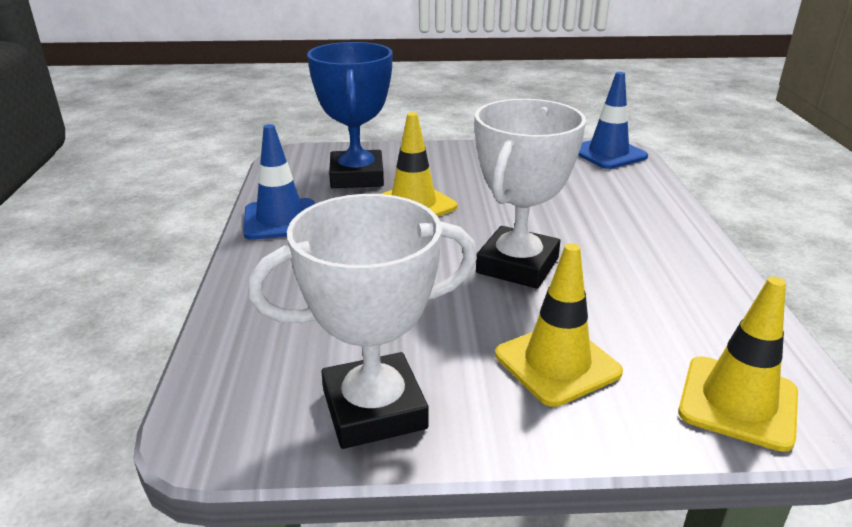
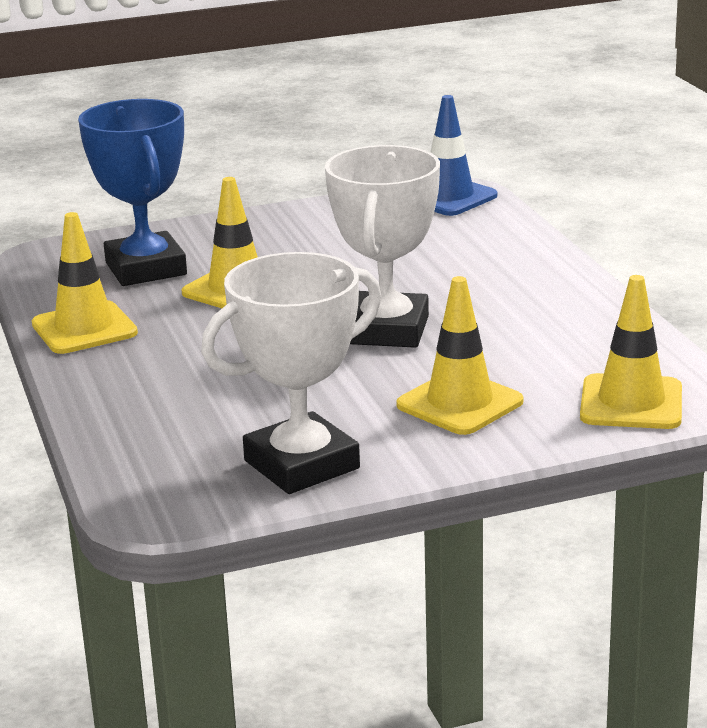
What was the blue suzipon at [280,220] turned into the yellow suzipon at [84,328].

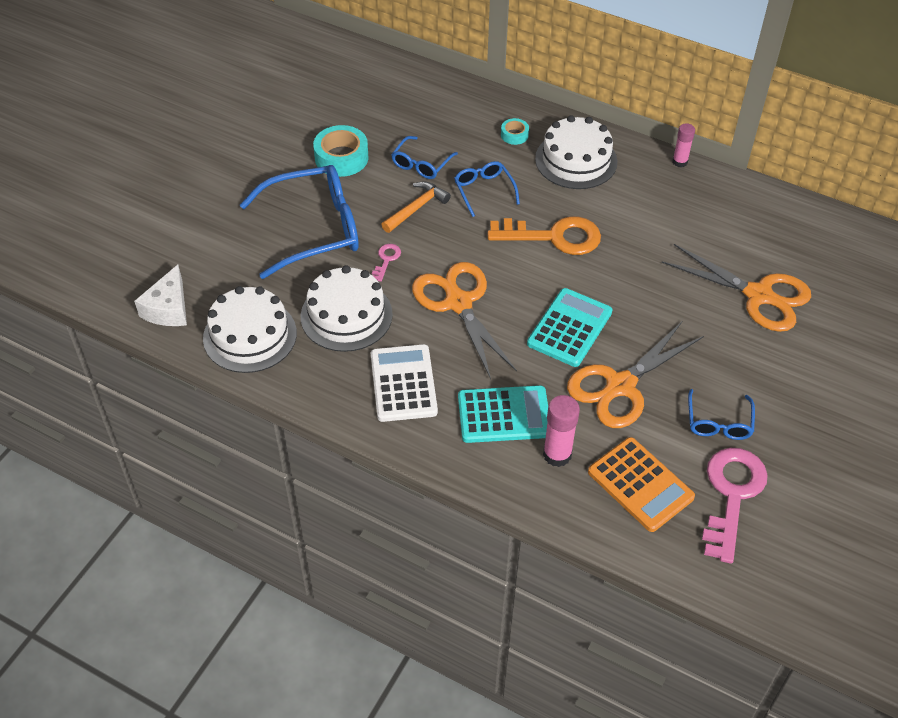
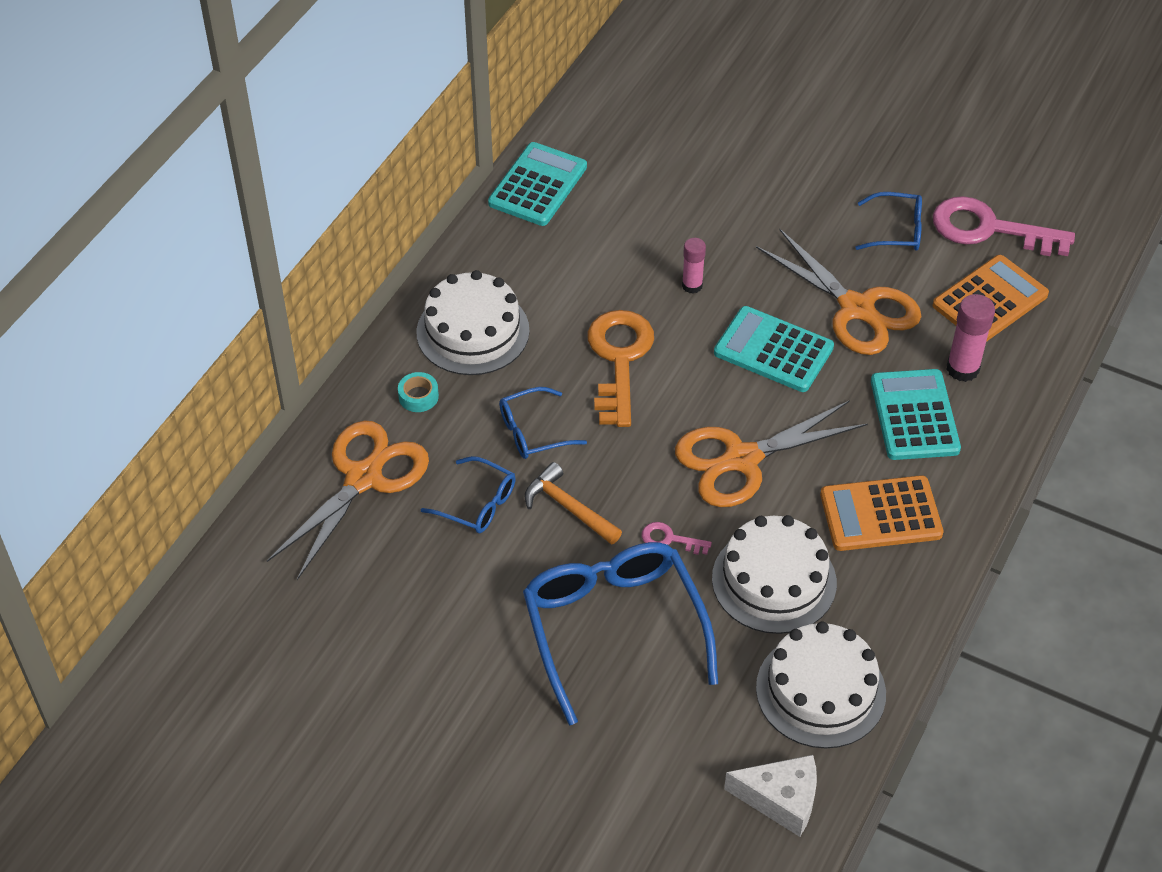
The second view lost the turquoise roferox at [341,158].
What was the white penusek at [403,383] turned into the orange penusek at [880,514].
The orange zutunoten ended up elsewhere, having gone from [758,295] to [363,478].
The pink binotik ended up elsewhere, having gone from [680,162] to [692,285].
The second view gained the turquoise penusek at [538,185].

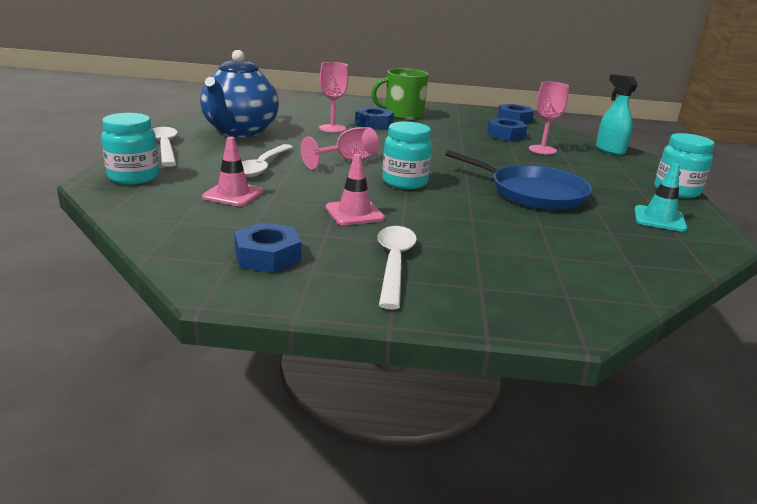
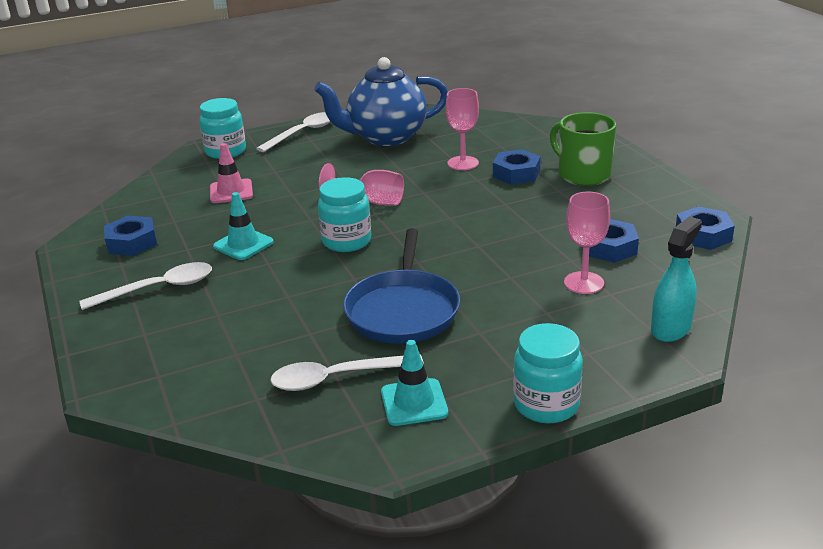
The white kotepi ended up elsewhere, having gone from [262,166] to [337,378].
What was the pink suzipon at [354,213] turned into the turquoise suzipon at [243,244].

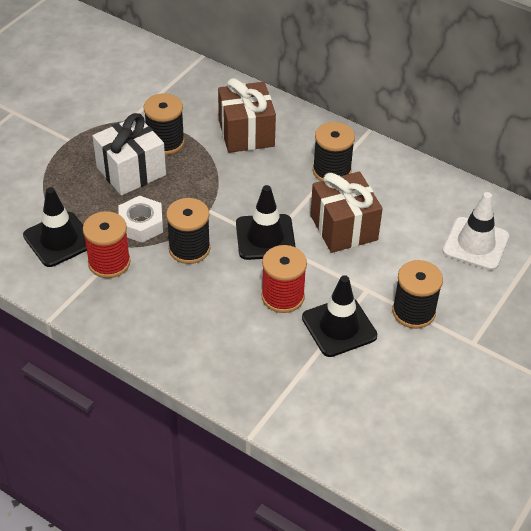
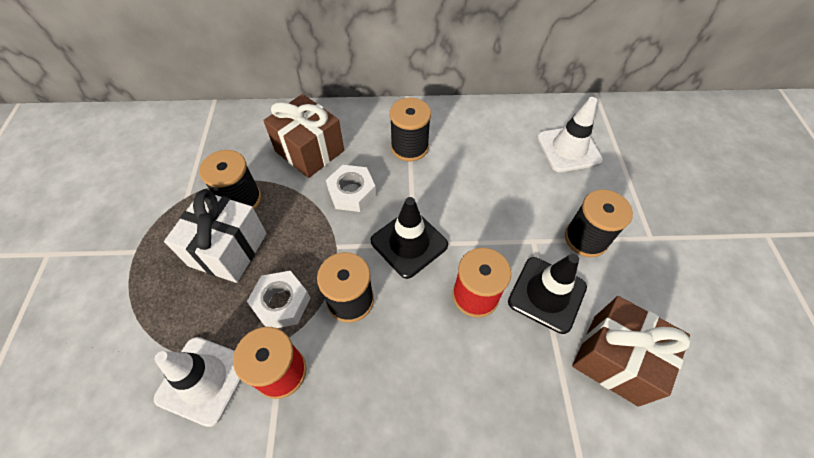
What was the black suzipon at [59,239] turned into the white suzipon at [203,380].
The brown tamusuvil ended up elsewhere, having gone from [343,228] to [615,359].
The second view gained the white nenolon at [352,193].

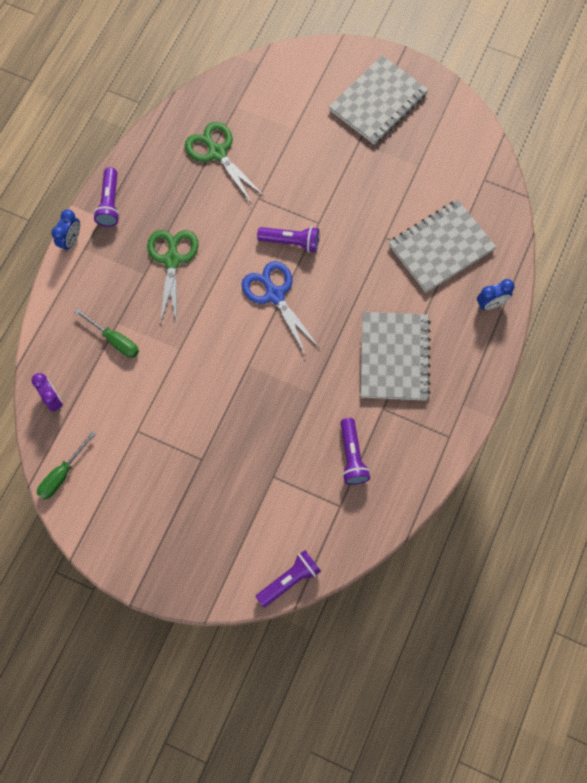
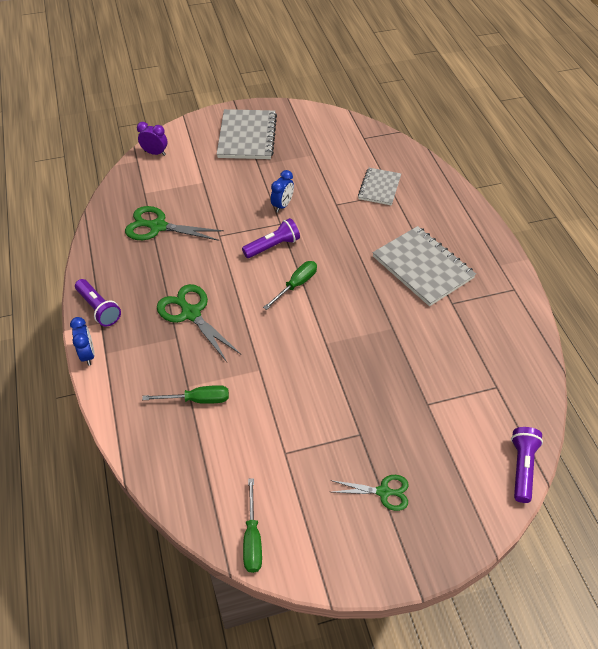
The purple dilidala ended up elsewhere, having gone from [53,400] to [155,153].
Where the blue zutunoten stood at [275,295], the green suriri came to stand at [296,285].
The second view lost the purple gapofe at [352,456].
The size of the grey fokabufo at [441,247] changed by a factor of 0.60.
The blue dilidala ended up elsewhere, having gone from [490,304] to [282,205].
The second view gained the green zutunoten at [383,492].

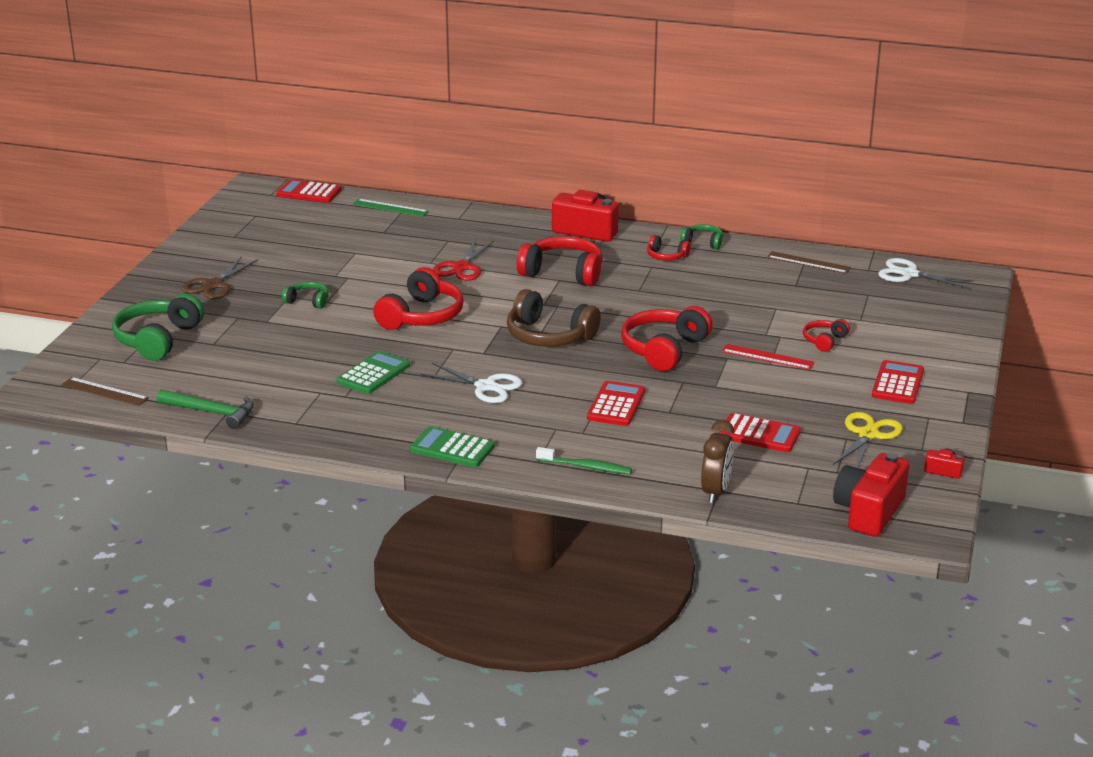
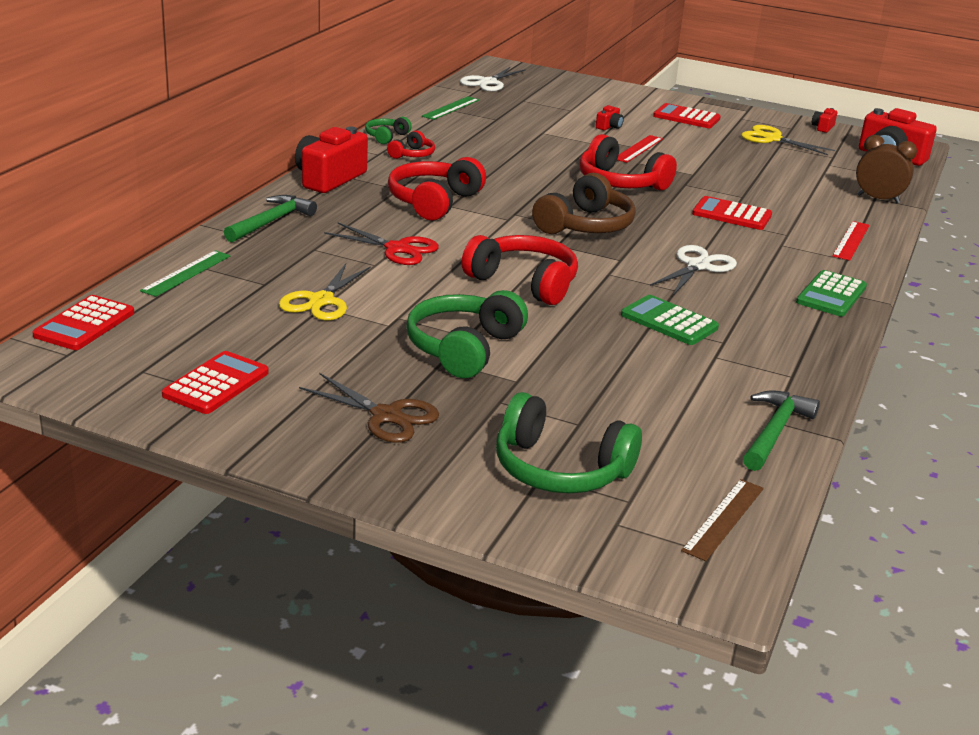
The size of the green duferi at [308,301] changed by a factor of 1.94.
Where the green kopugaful stood at [586,467], the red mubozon came to stand at [851,240].
The red penusek ended up elsewhere, having gone from [759,434] to [216,384].
What was the brown mubozon at [808,262] turned into the green mubozon at [451,108].
Where the red duferi stood at [824,341], the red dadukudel came to stand at [609,126].
The second view gained the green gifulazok at [271,222].
The second view gained the yellow zutunoten at [321,301].

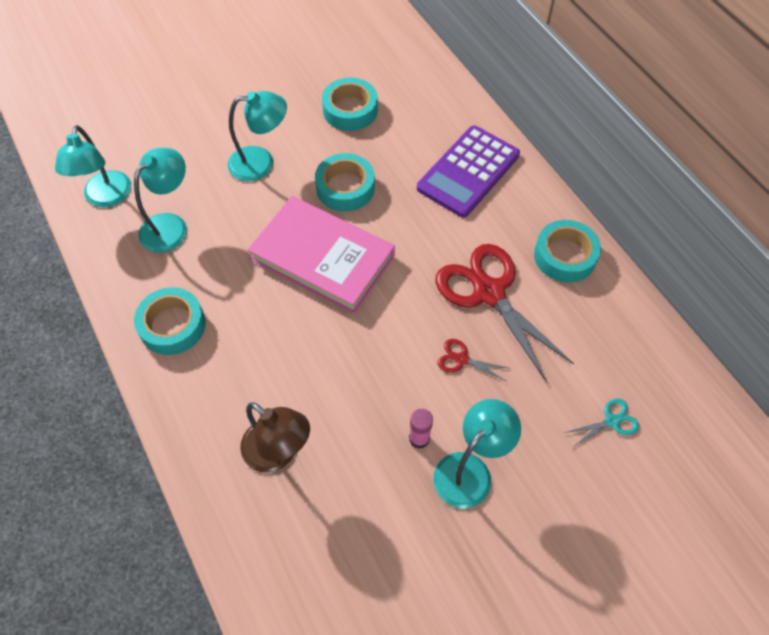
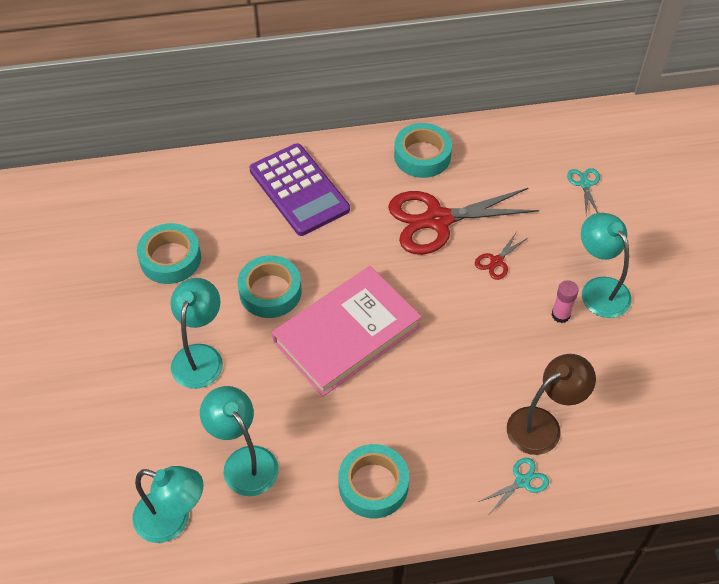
The second view gained the turquoise zutunoten at [522,481].

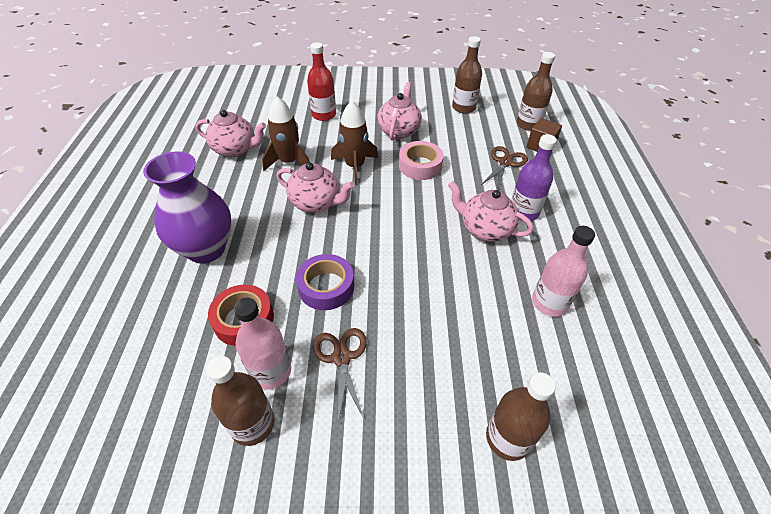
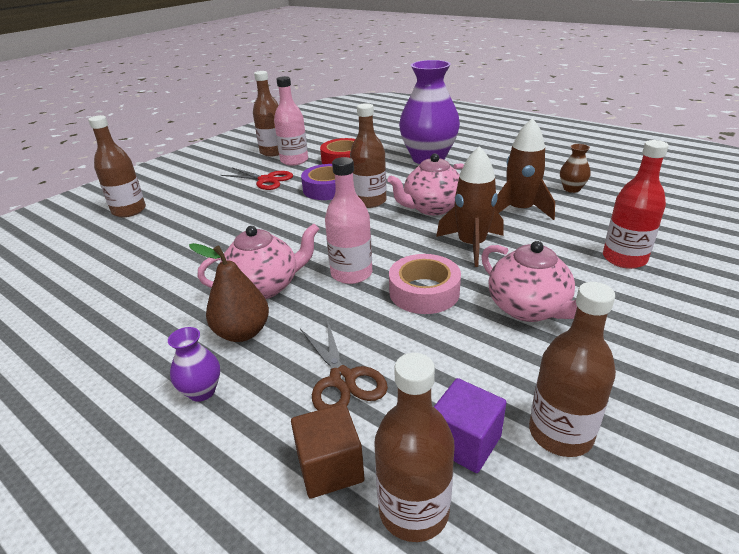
Where the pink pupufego stood at [235,149], the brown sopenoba came to stand at [571,189].
What was the brown zutunoten at [341,357] turned into the red zutunoten at [266,180].
Where the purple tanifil stood at [524,211], the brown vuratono came to stand at [242,332].
The pink tanifil ended up elsewhere, having gone from [549,302] to [351,273].
The second view gained the purple sopenoba at [202,391].
The second view gained the brown tanifil at [369,201].
The second view gained the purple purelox at [465,442].

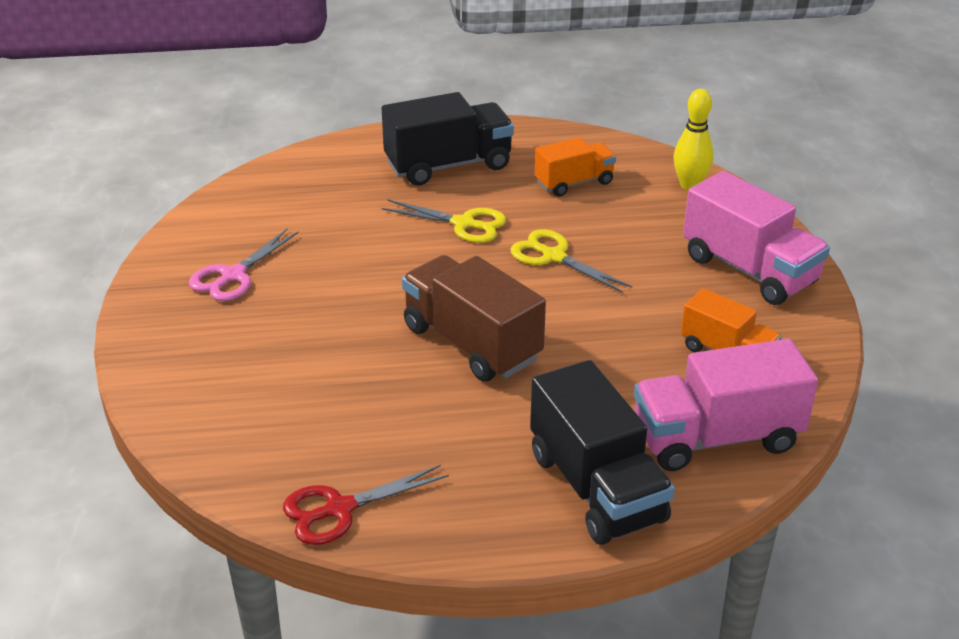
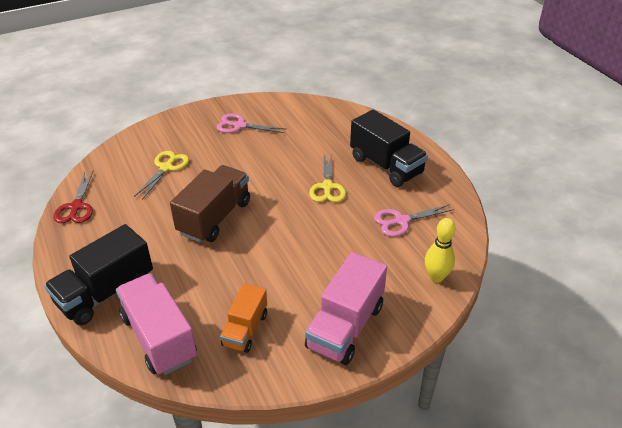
The red zutunoten at [339,509] ended up facing another way, 135 degrees counterclockwise from before.
The yellow zutunoten ended up elsewhere, having gone from [553,256] to [166,168].
Where the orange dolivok stood at [574,183], the pink zutunoten came to stand at [401,221].

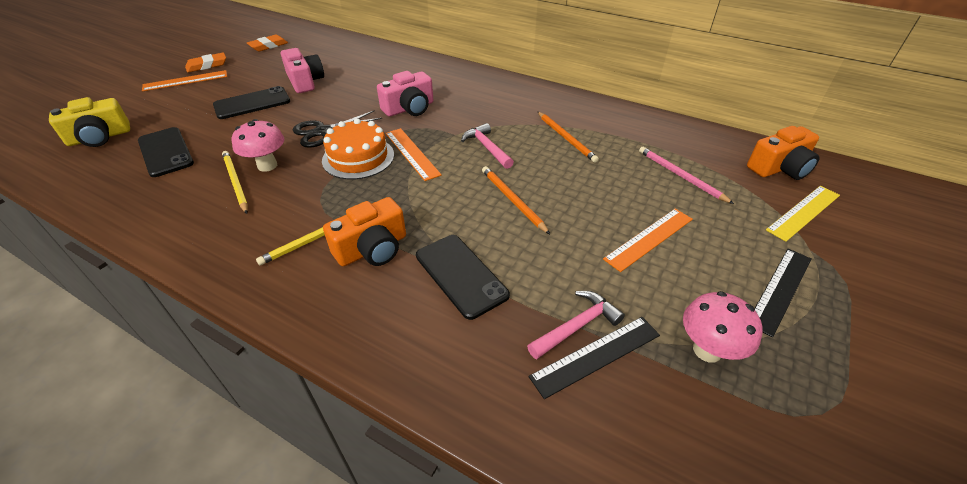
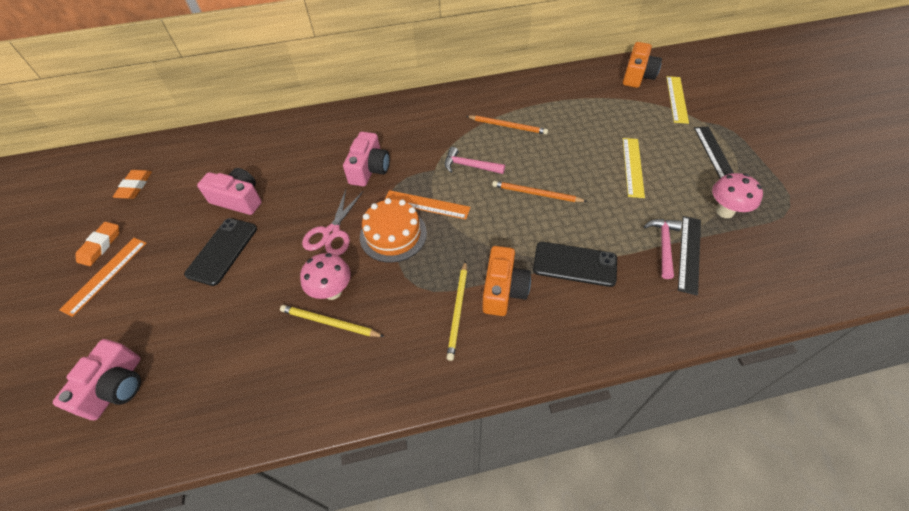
What was the yellow dadukudel at [99,137] turned into the pink dadukudel at [116,387].
The second view lost the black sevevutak at [165,152].
What was the black zutunoten at [323,132] turned into the pink zutunoten at [332,233].
What was the orange mubozon at [649,238] turned into the yellow mubozon at [633,167].
The second view lost the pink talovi at [680,176].

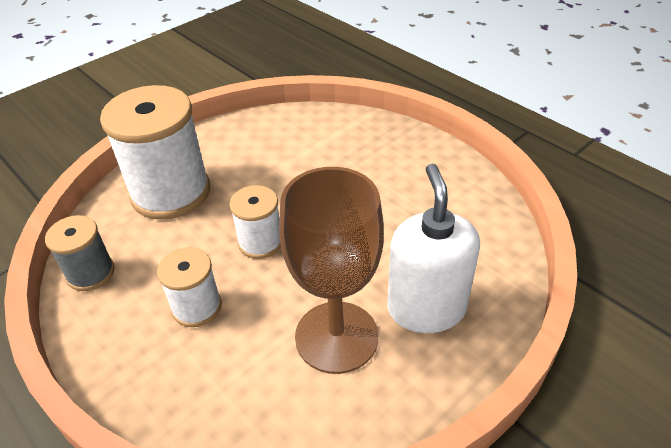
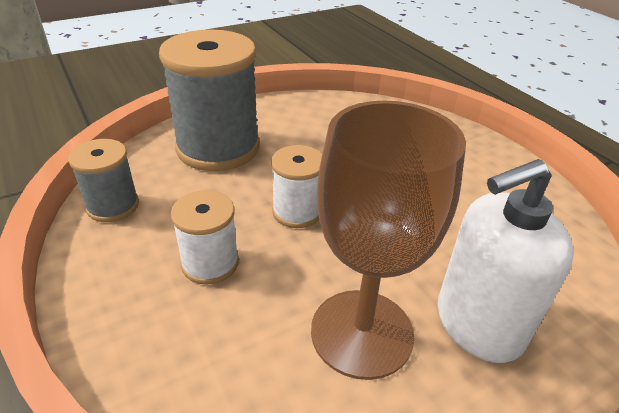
What was the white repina at [171,192] turned into the grey repina at [218,148].
The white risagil at [426,308] ended up facing another way, 120 degrees counterclockwise from before.

